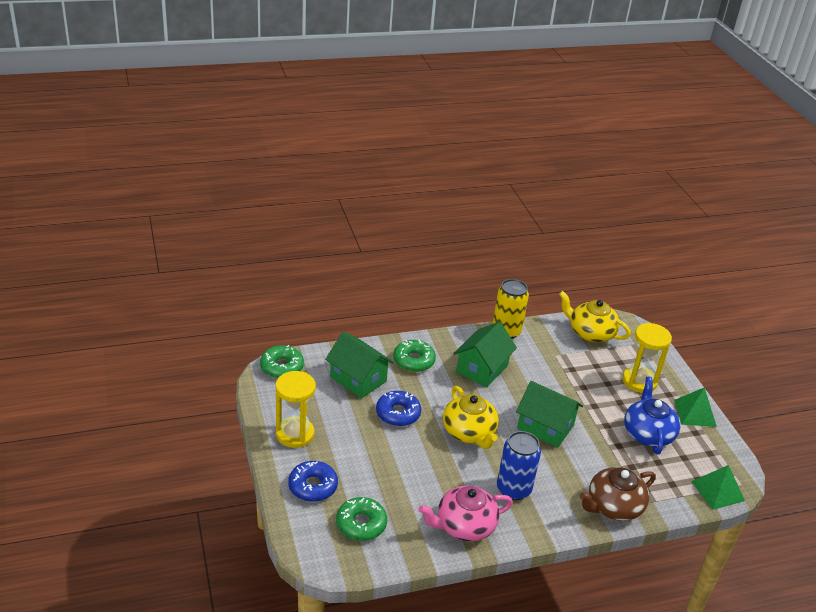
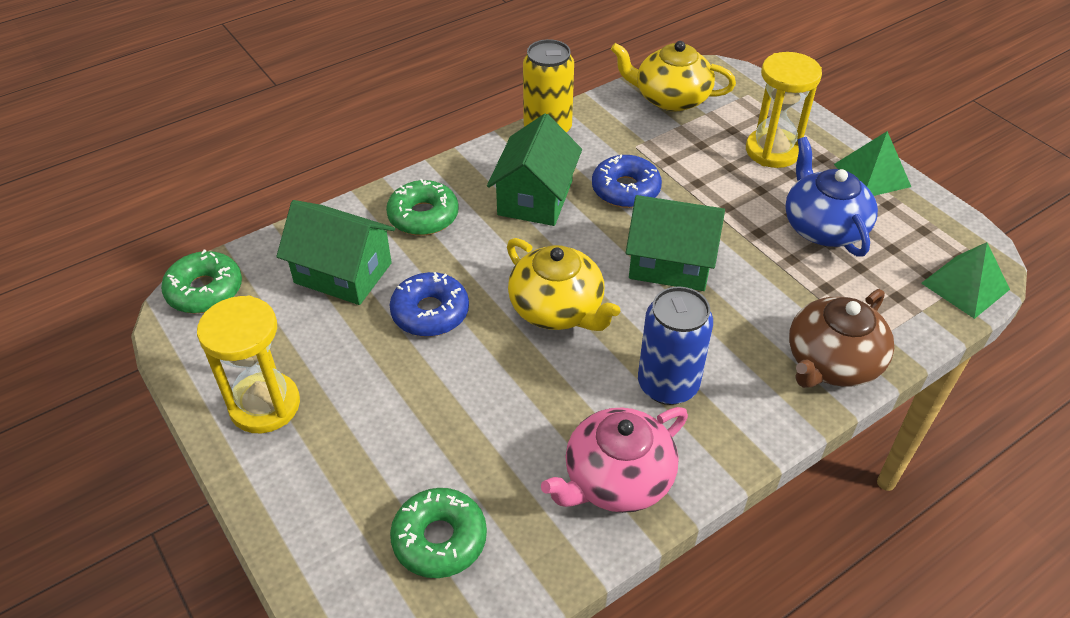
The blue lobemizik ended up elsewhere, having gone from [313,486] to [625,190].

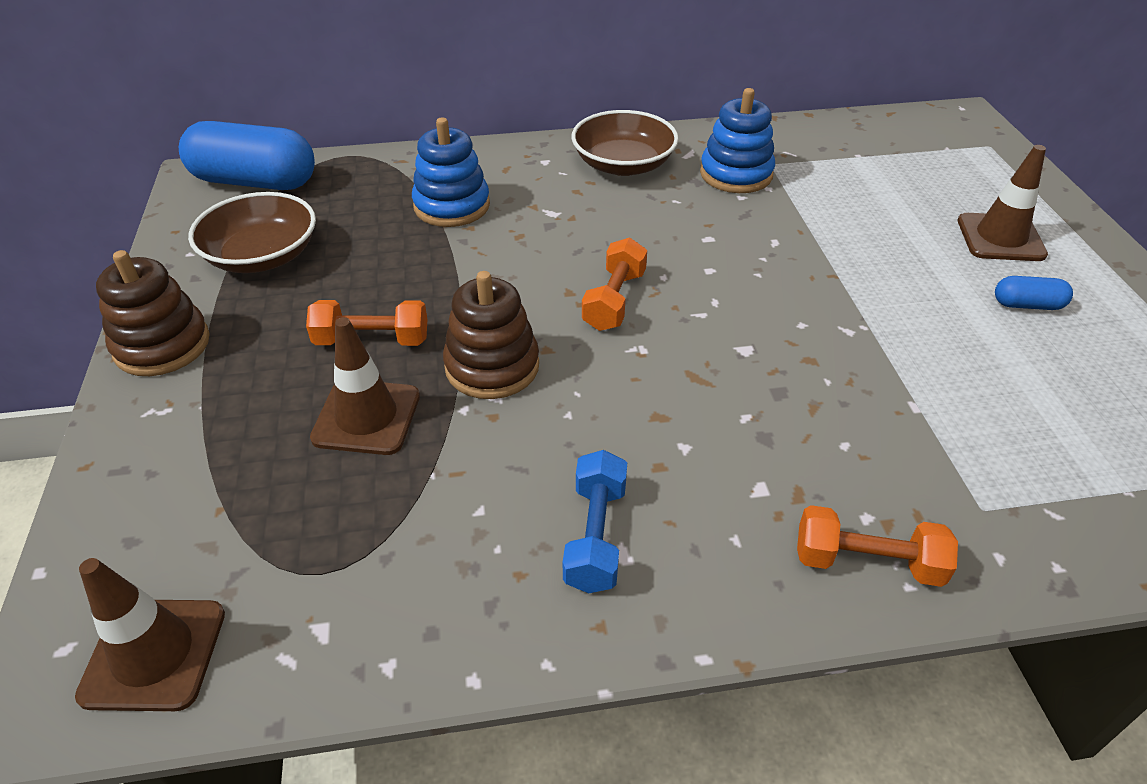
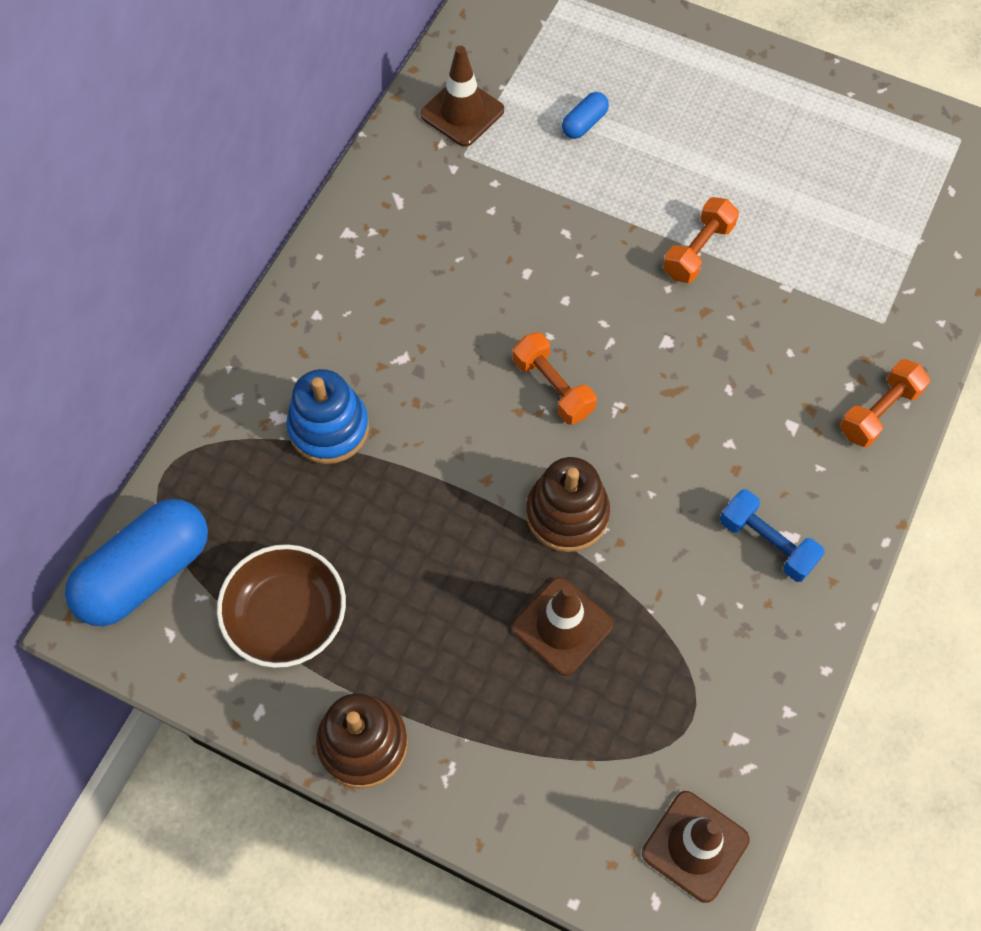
The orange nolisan ended up elsewhere, having gone from [372,340] to [698,250].
The second view lost the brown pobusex at [623,164].
The second view lost the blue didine at [736,174].
The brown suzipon ended up elsewhere, having gone from [1000,238] to [462,112].
The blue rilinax ended up elsewhere, having gone from [1027,305] to [584,123].

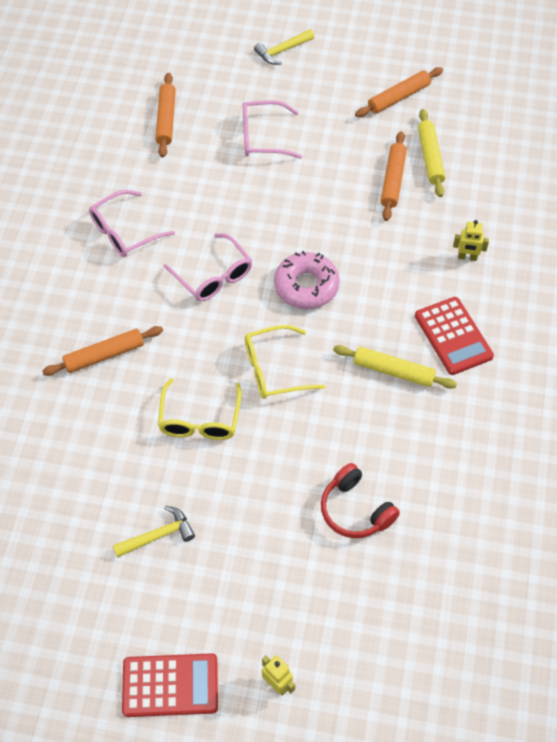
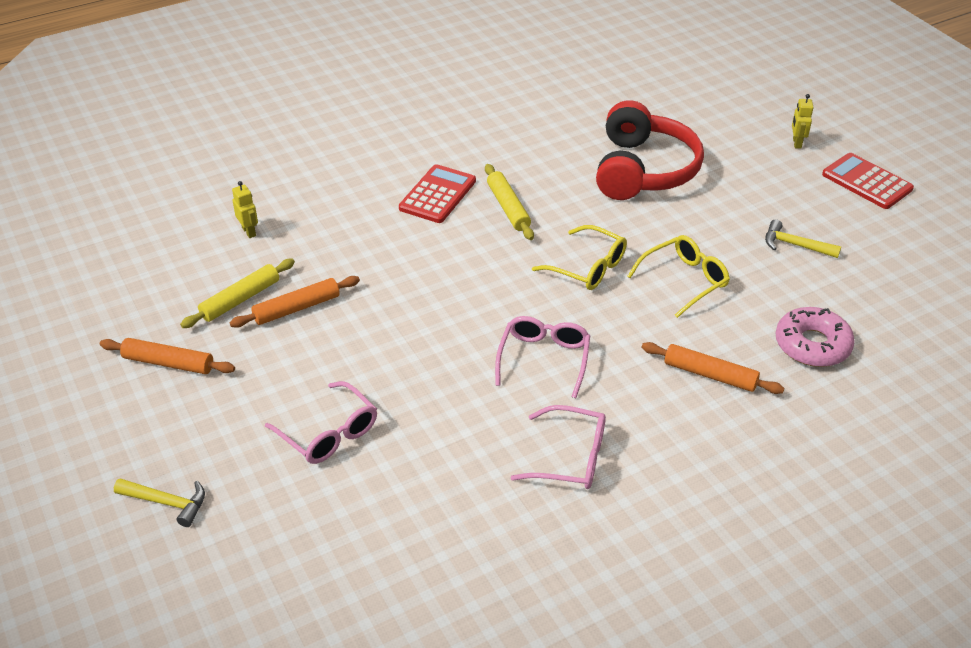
The second view lost the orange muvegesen at [166,119].
The pink lobemizik ended up elsewhere, having gone from [306,286] to [812,345].
The size of the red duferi at [355,510] changed by a factor of 1.81.
The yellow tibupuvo ended up elsewhere, having gone from [467,257] to [249,232].

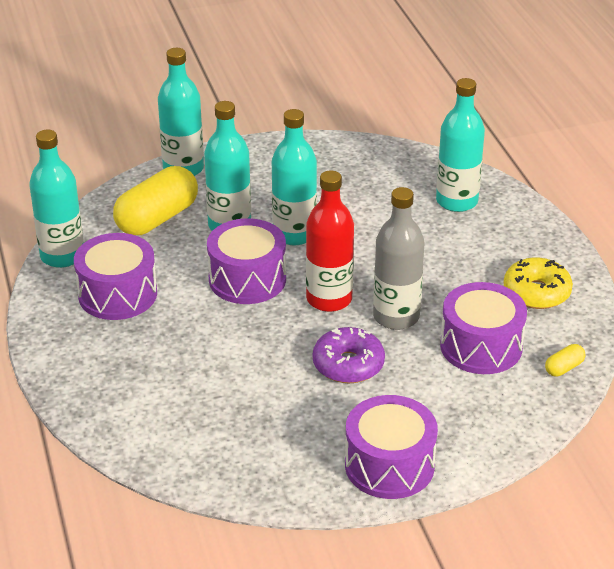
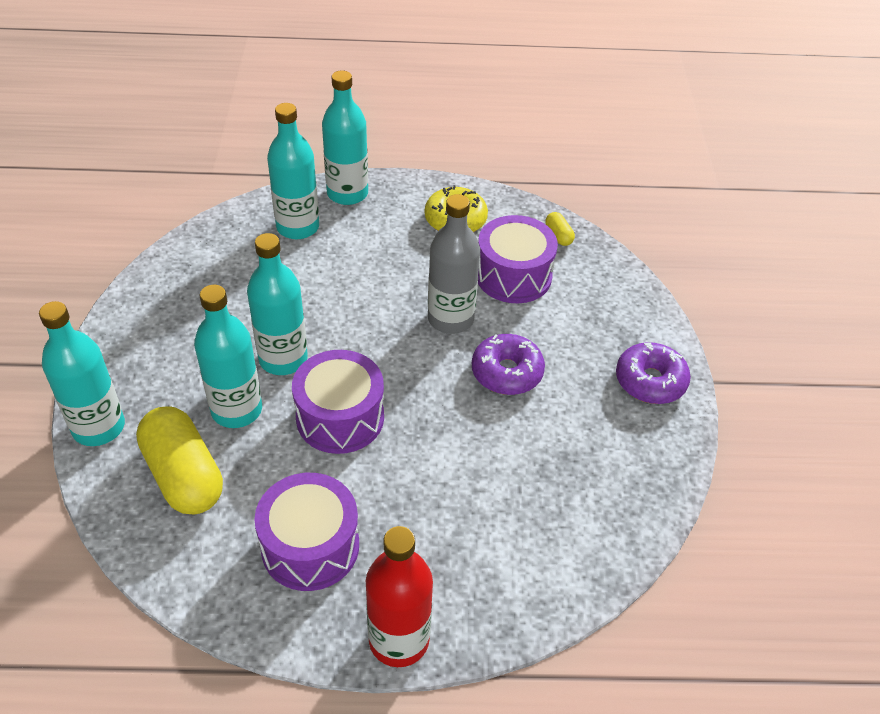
The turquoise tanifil ended up elsewhere, having gone from [62,256] to [347,193].
The red tanifil ended up elsewhere, having gone from [329,299] to [399,640].
Where the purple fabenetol stood at [389,465], the purple lobemizik came to stand at [650,381].

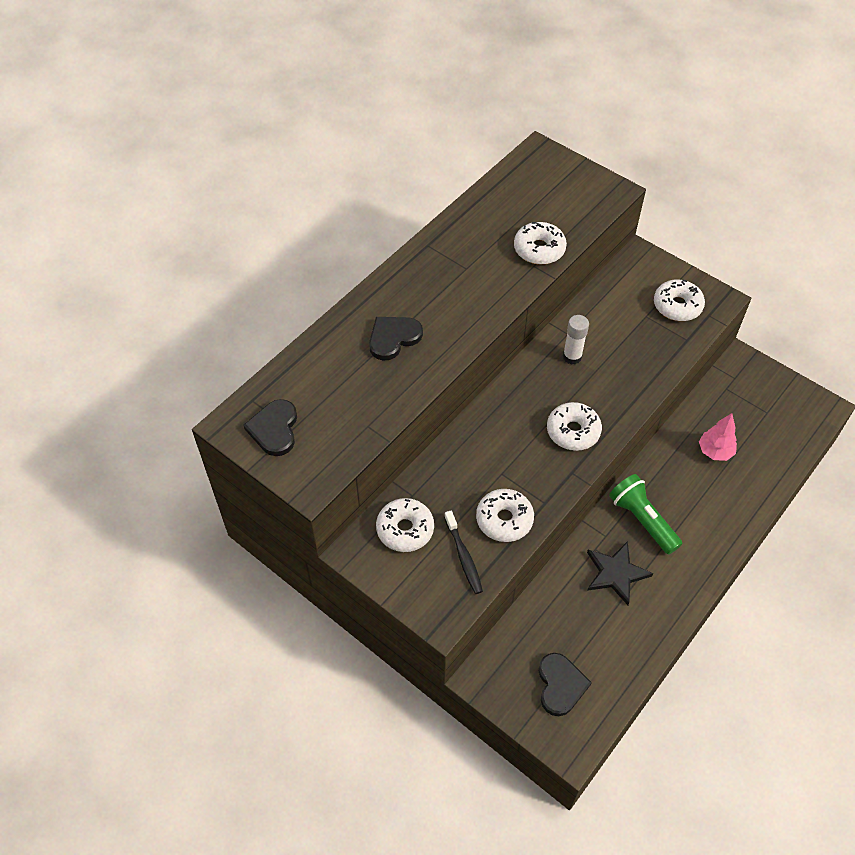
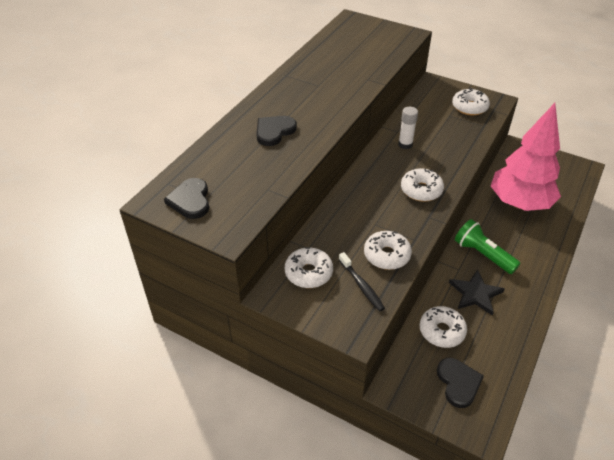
The white lobemizik ended up elsewhere, having gone from [539,249] to [441,331].
The size of the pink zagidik at [715,451] changed by a factor of 2.35.

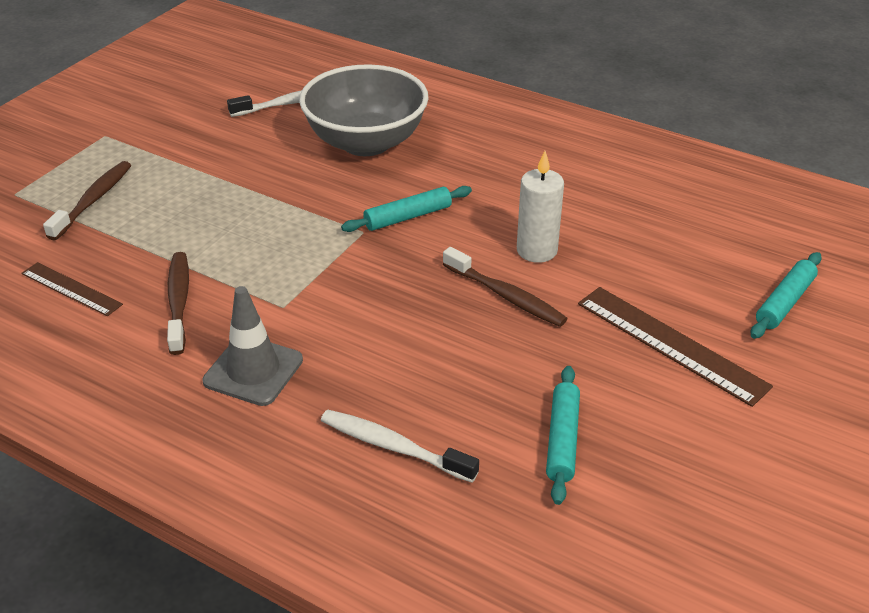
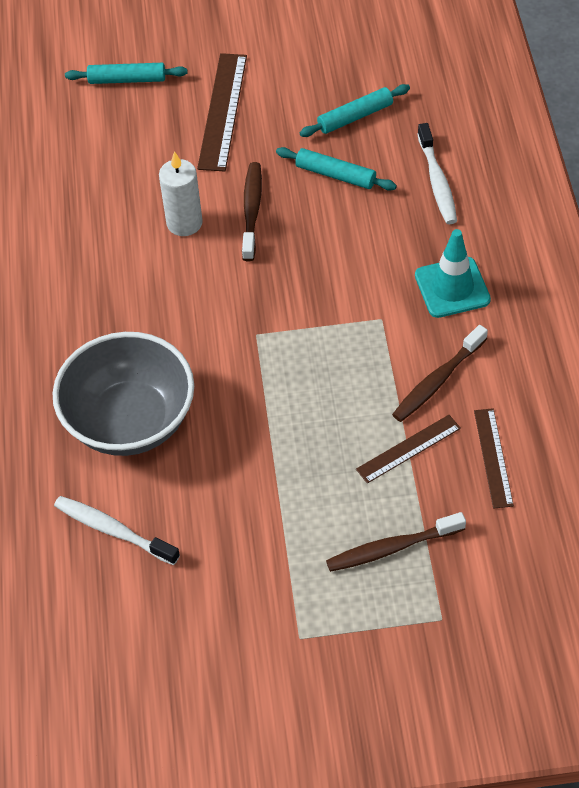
What was the grey suzipon at [253,371] turned into the turquoise suzipon at [452,287].
The turquoise muvegesen ended up elsewhere, having gone from [408,217] to [335,175].
The second view gained the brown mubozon at [408,449].

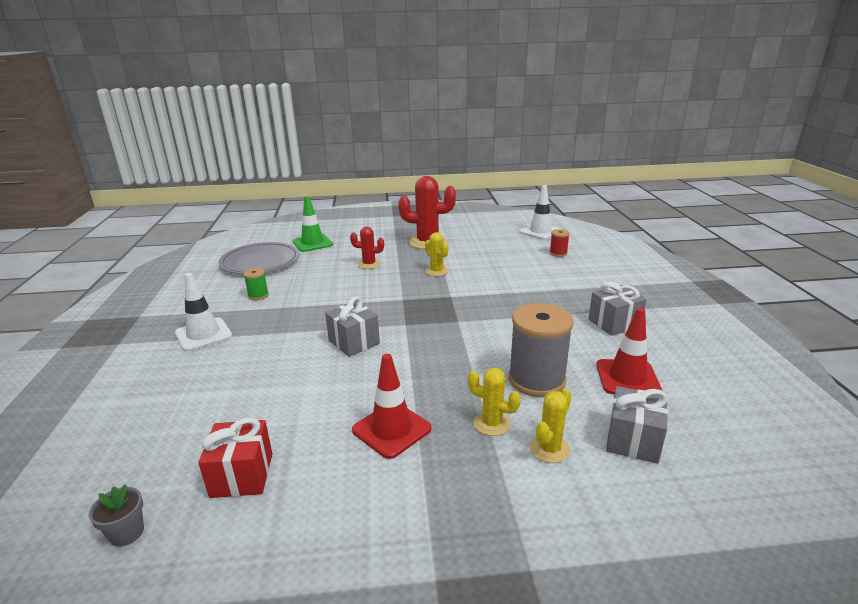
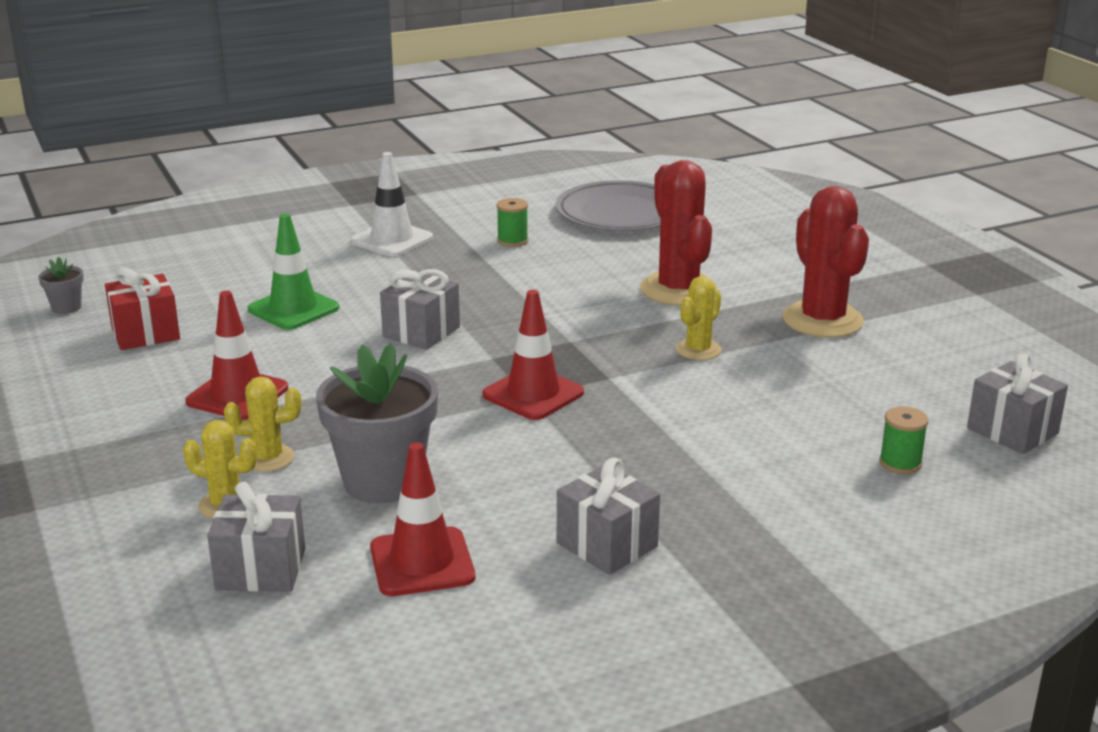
The green suzipon ended up elsewhere, having gone from [312,243] to [293,309].
The size of the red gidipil at [369,264] changed by a factor of 1.84.
The yellow gidipil at [492,423] ended up facing another way, 75 degrees clockwise from before.
Where the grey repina stood at [536,380], the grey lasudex came to stand at [383,481].
Where the white suzipon stood at [540,232], the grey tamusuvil came to stand at [1012,431].
What was the red repina at [558,253] turned into the green repina at [900,463].
The second view gained the red suzipon at [533,394].

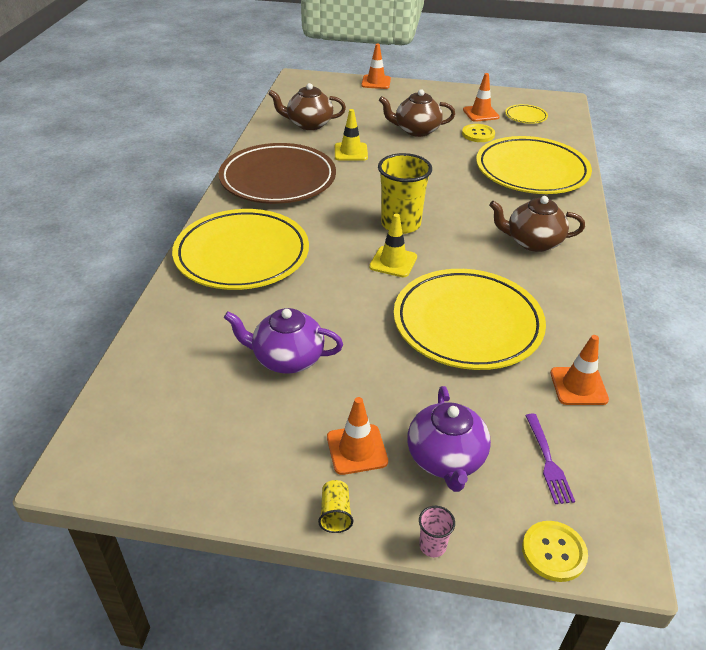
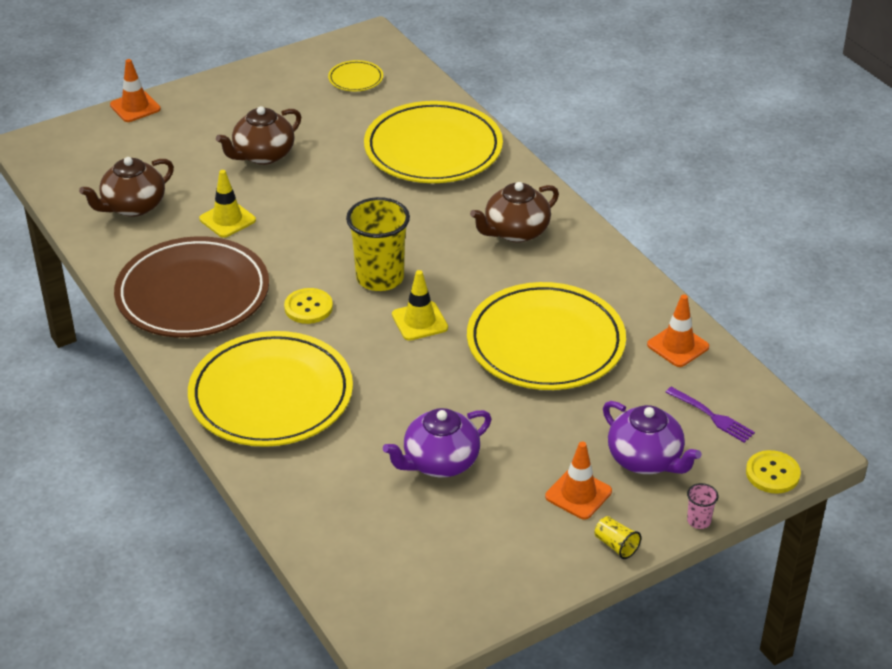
The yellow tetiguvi ended up elsewhere, having gone from [478,134] to [308,307].
The second view lost the orange suzipon at [481,113].

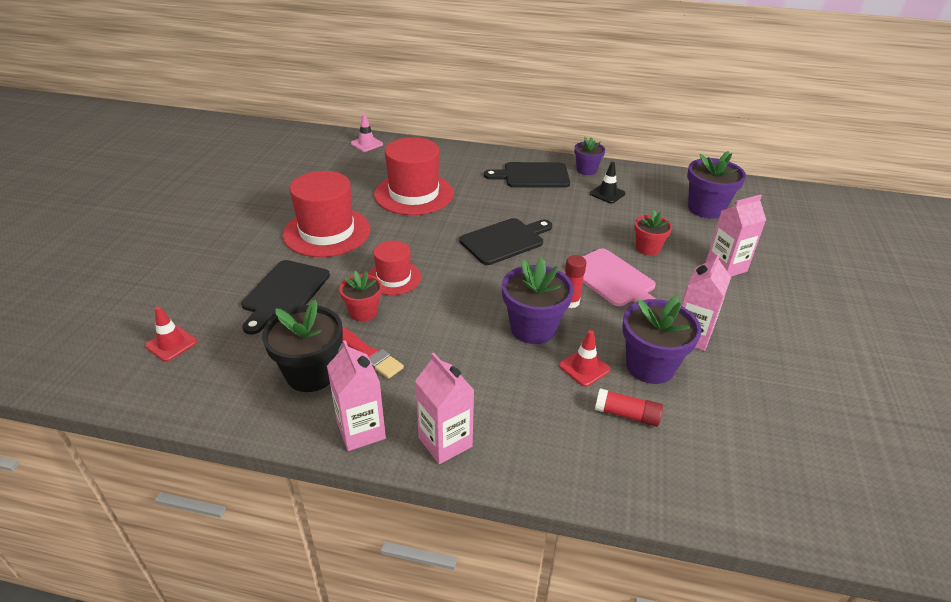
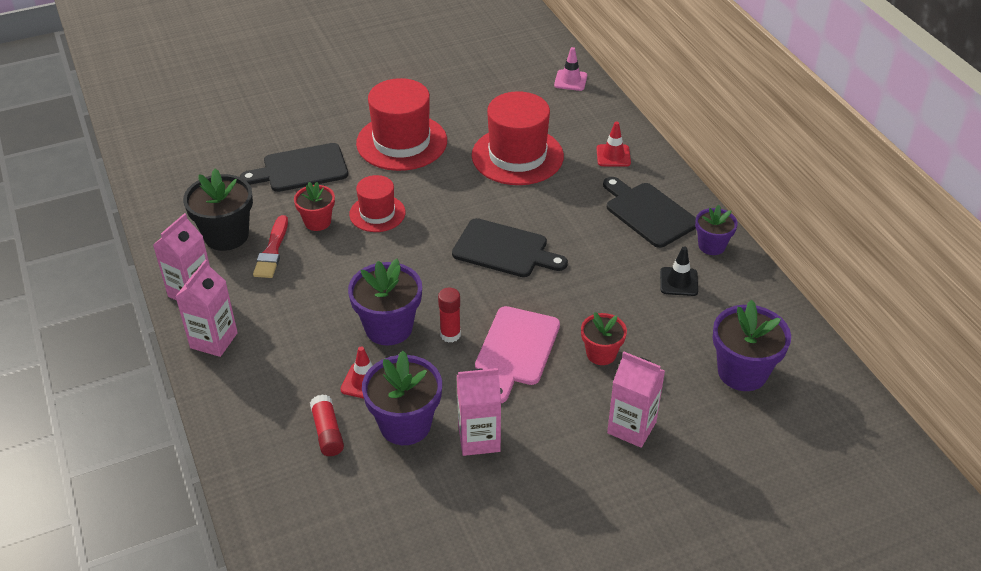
The red suzipon ended up elsewhere, having gone from [171,344] to [613,156].

